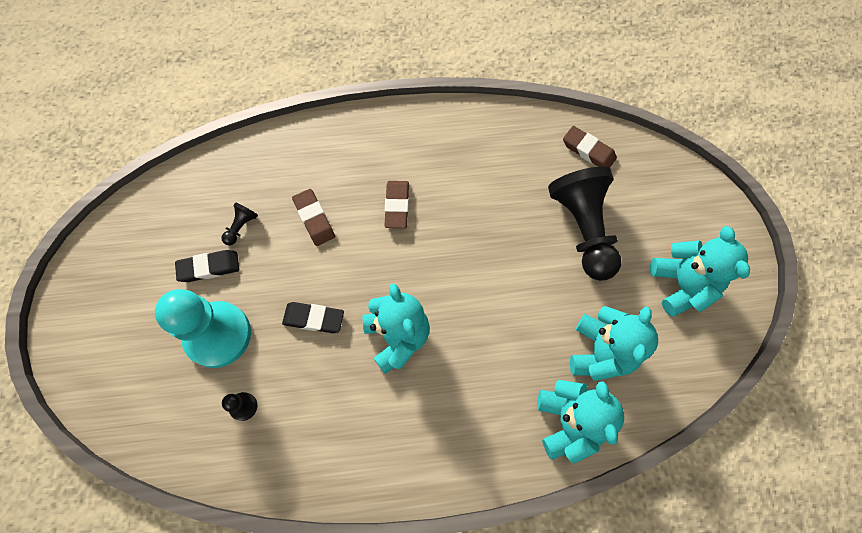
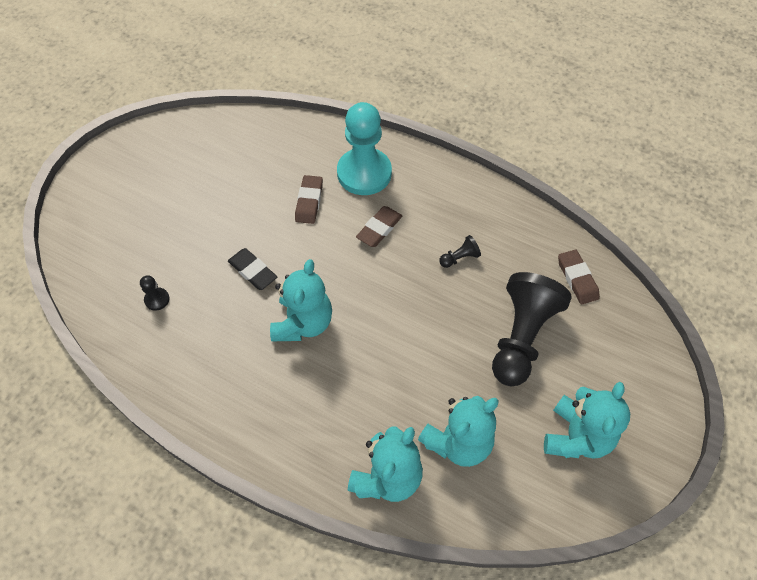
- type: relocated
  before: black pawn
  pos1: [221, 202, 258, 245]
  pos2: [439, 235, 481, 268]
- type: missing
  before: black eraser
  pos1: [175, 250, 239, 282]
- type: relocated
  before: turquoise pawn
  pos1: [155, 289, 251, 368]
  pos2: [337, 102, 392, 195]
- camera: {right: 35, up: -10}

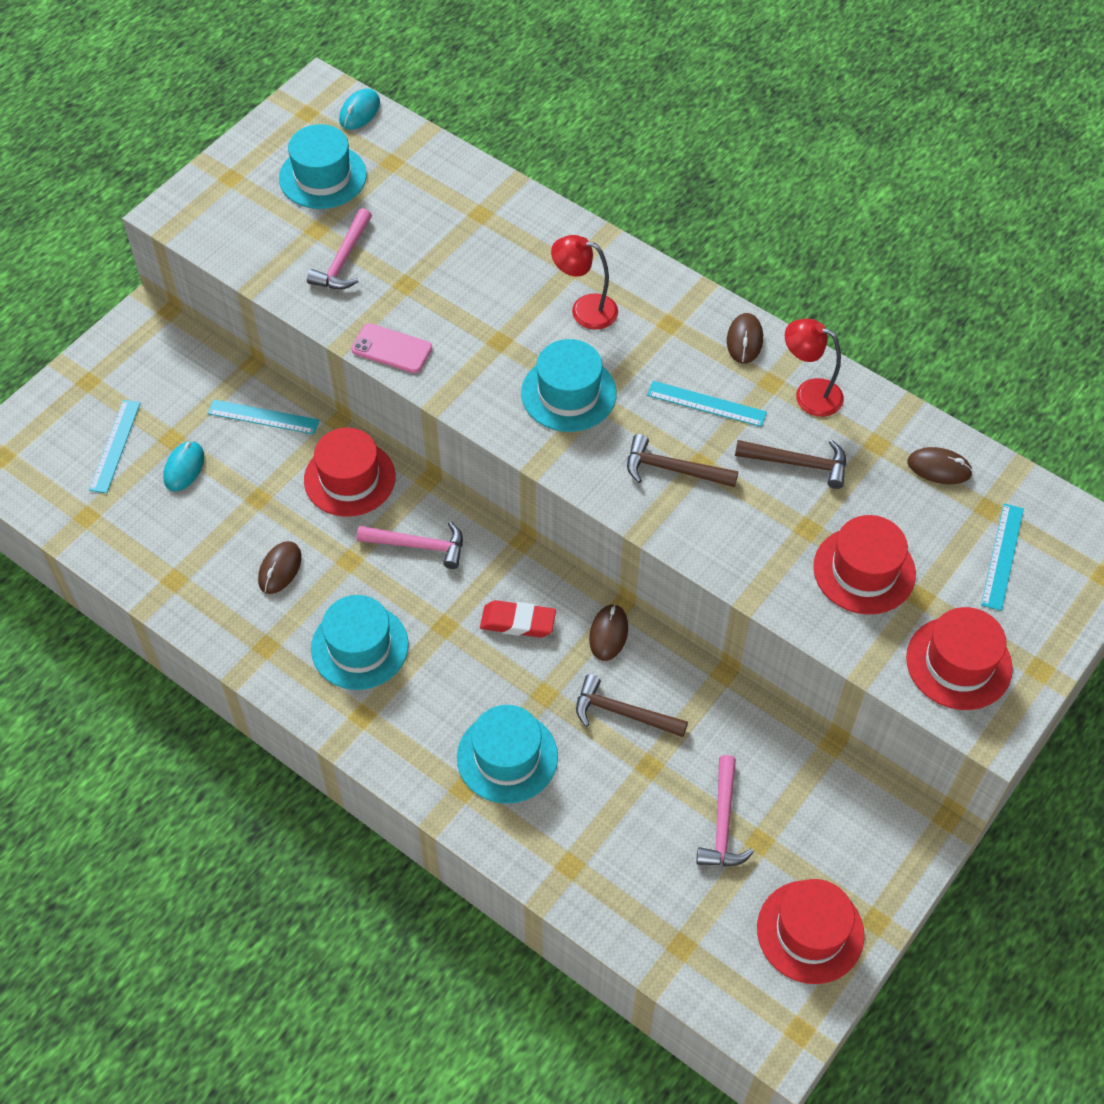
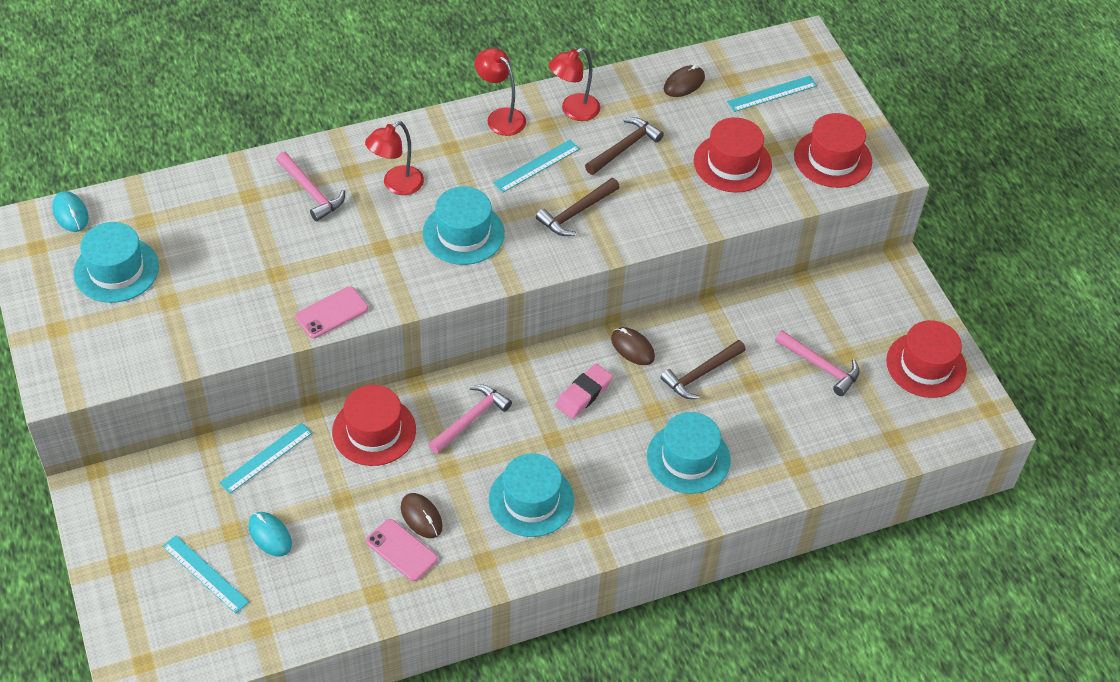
- type: relocated
  before: pink hammer
  pos1: [307, 208, 372, 289]
  pos2: [276, 152, 345, 221]
- type: exchanged
  before: brown mouse
  after: red lamp
  pos1: [727, 313, 763, 364]
  pos2: [475, 48, 526, 136]
- type: spun
  before: turquoise ruler
  pos1: [981, 503, 1024, 611]
  pos2: [727, 76, 817, 112]
  turn: -75
- type: colour
  before: red eraser
  after: pink eraser
  pos1: [480, 600, 556, 638]
  pos2: [555, 364, 613, 419]
- type: appeared
  after: pink phone
  pos2: [366, 519, 438, 581]
- camera: {right: -60, up: -5}

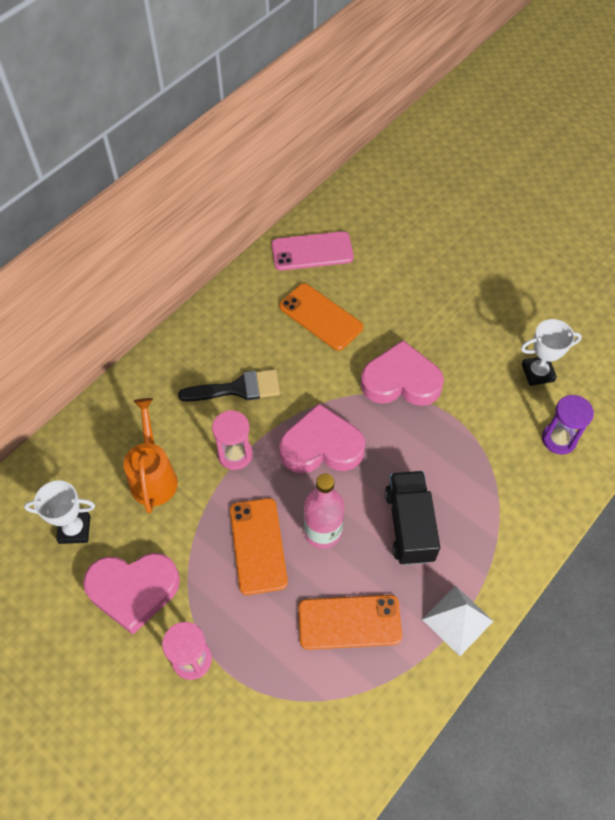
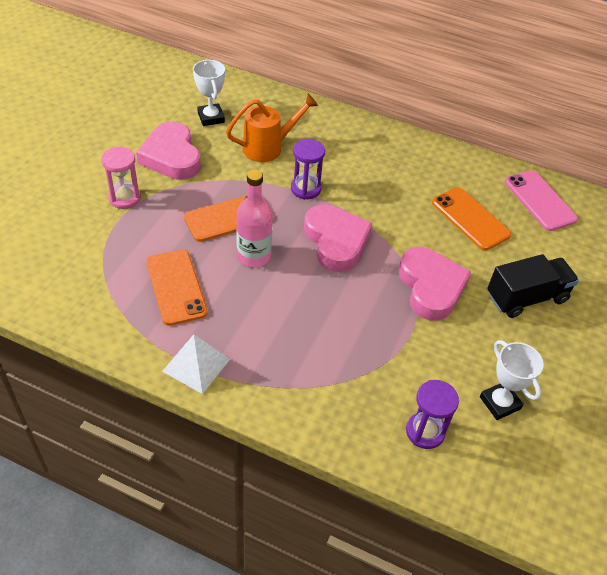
- type: spun
  before: orange phone
  pos1: [279, 283, 363, 351]
  pos2: [432, 187, 511, 250]
  turn: -60
- type: missing
  before: black brush
  pos1: [178, 369, 280, 401]
- type: colour
  before: pink hourglass
  after: purple hourglass
  pos1: [212, 410, 253, 470]
  pos2: [291, 139, 325, 200]
- type: relocated
  before: black truck
  pos1: [385, 471, 440, 565]
  pos2: [487, 254, 579, 318]
- camera: {right: 70, up: -10}

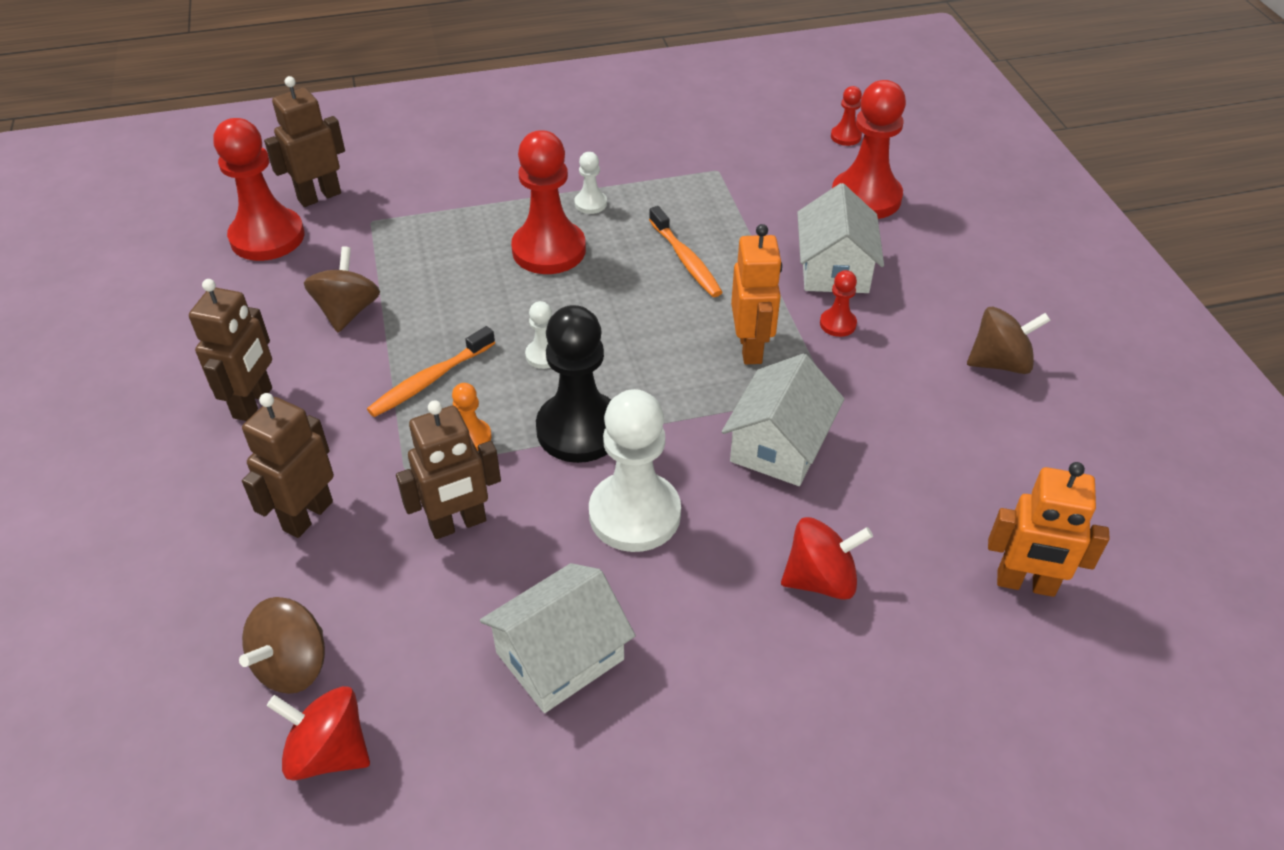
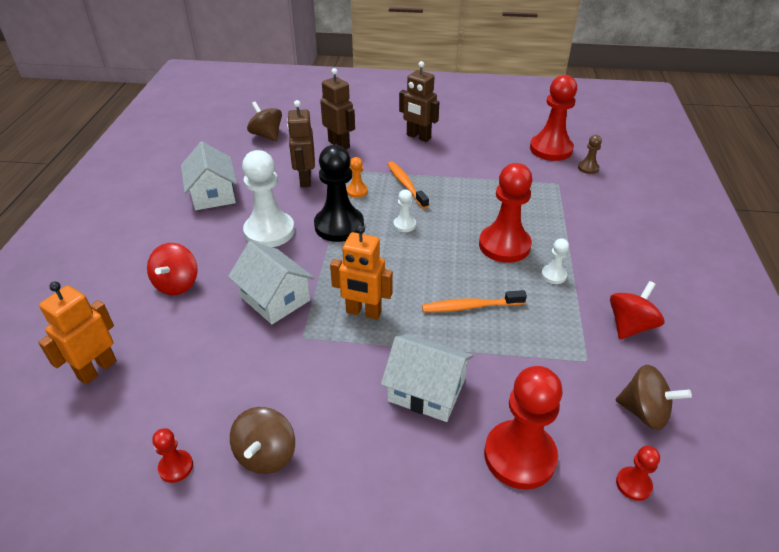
- type: exchanged
  before: brown robot
  after: brown pawn
  pos1: [264, 76, 345, 207]
  pos2: [578, 135, 602, 174]
- type: relocated
  before: brown spinning top
  pos1: [304, 246, 380, 332]
  pos2: [616, 365, 692, 430]
- type: relocated
  before: red pawn
  pos1: [820, 270, 857, 337]
  pos2: [152, 428, 193, 483]
- type: relocated
  before: red spinning top
  pos1: [267, 686, 370, 781]
  pos2: [610, 281, 664, 339]
- camera: {right: 110, up: -5}

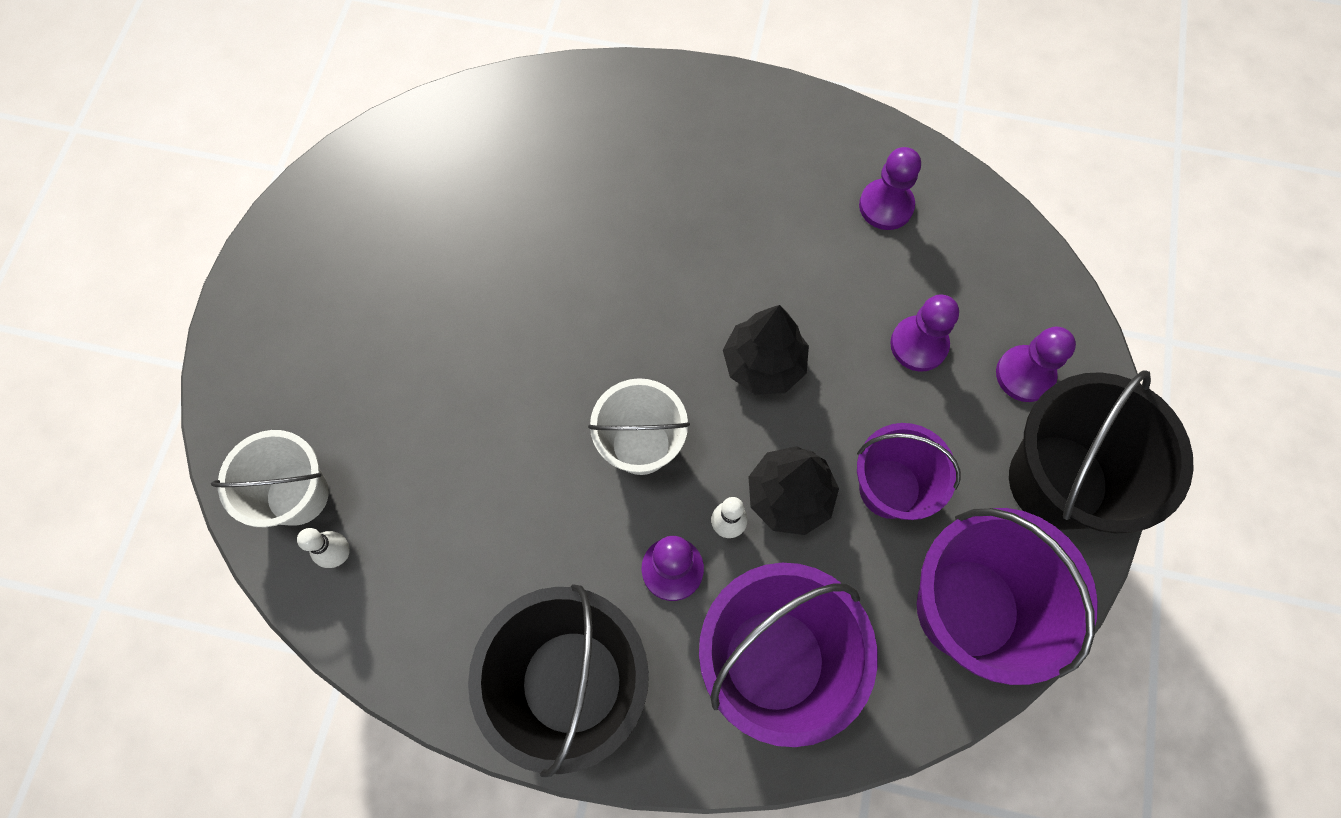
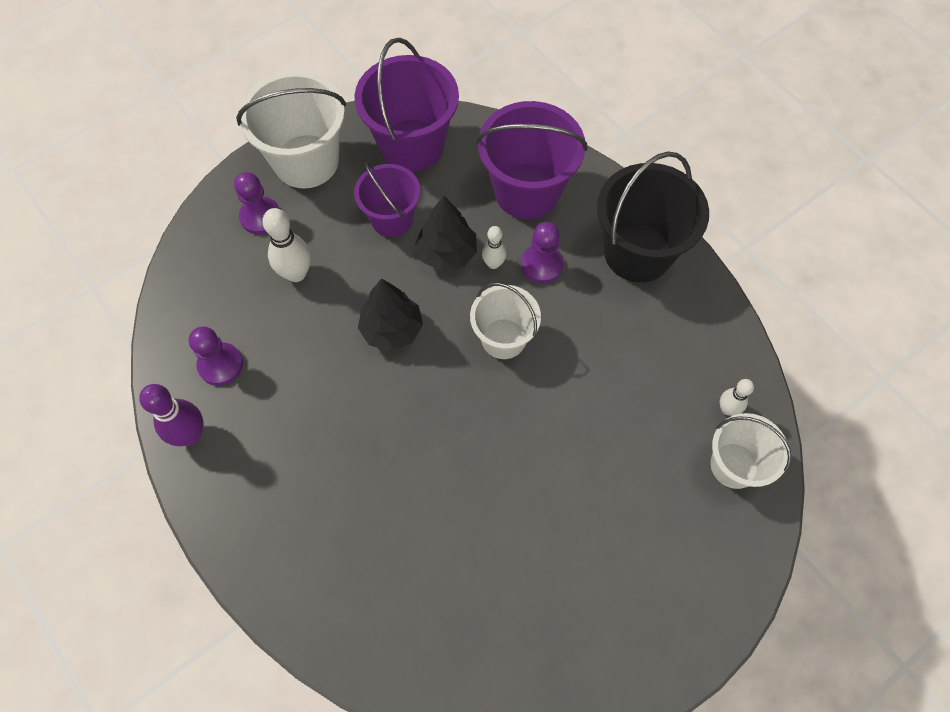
- type: exchanged
  before: purple pawn
  after: white bowling pin
  pos1: [890, 294, 959, 372]
  pos2: [262, 208, 311, 282]
- type: colour
  before: black bucket
  after: white bucket
  pos1: [1009, 370, 1194, 534]
  pos2: [236, 71, 346, 188]
- type: appeared
  after: purple bowling pin
  pos2: [139, 384, 204, 446]
- camera: {right: -140, up: -5}

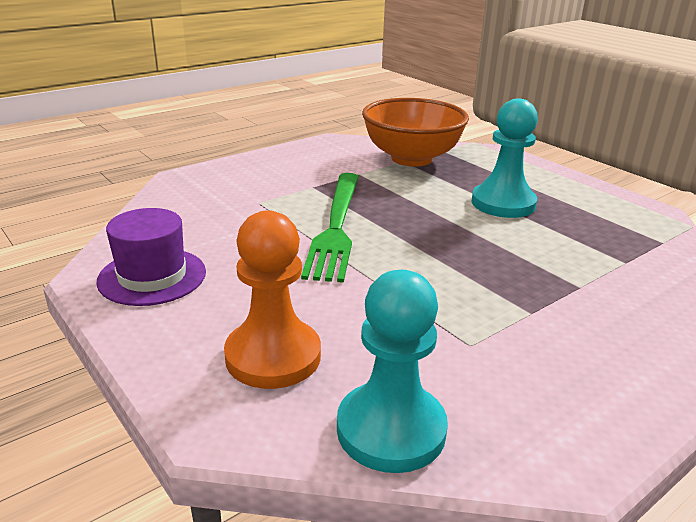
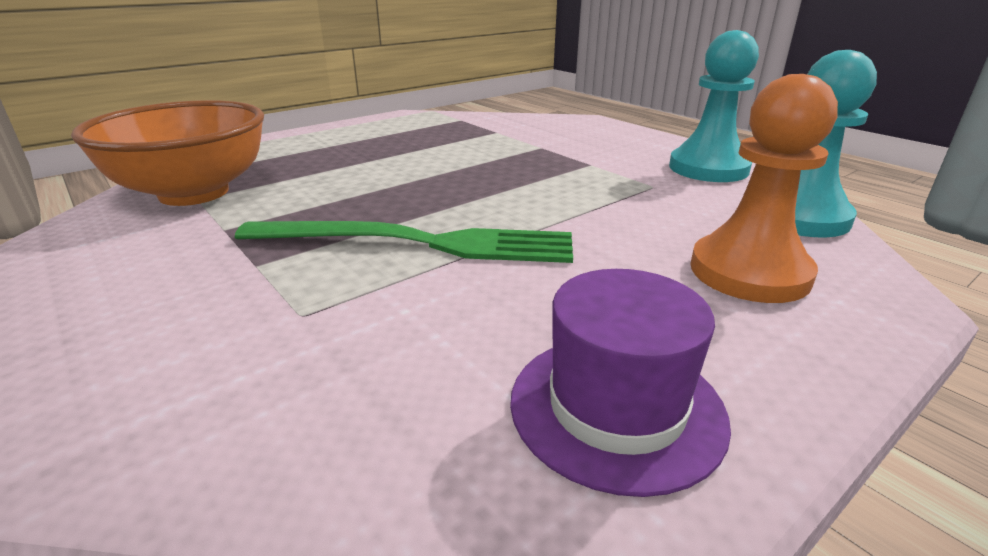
- type: relocated
  before: turquoise pawn
  pos1: [472, 99, 538, 218]
  pos2: [669, 30, 759, 182]
- camera: {right: -90, up: 0}

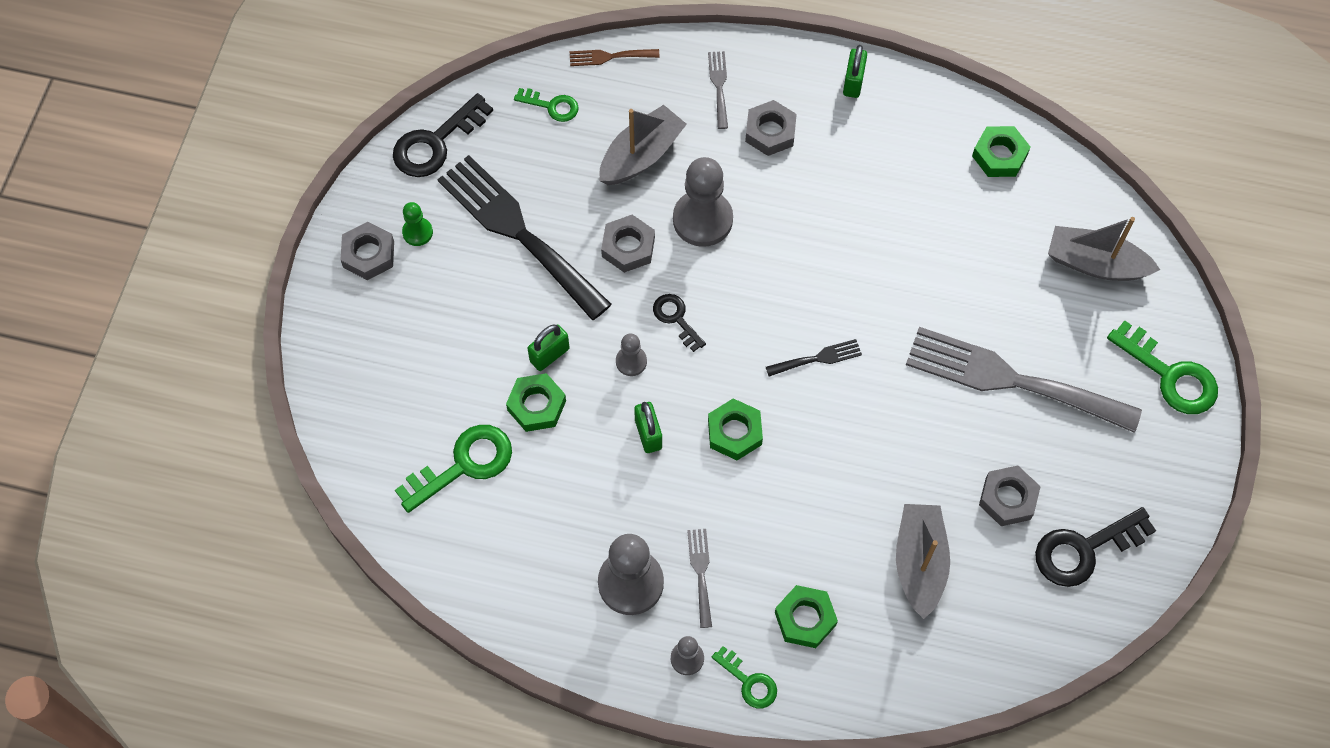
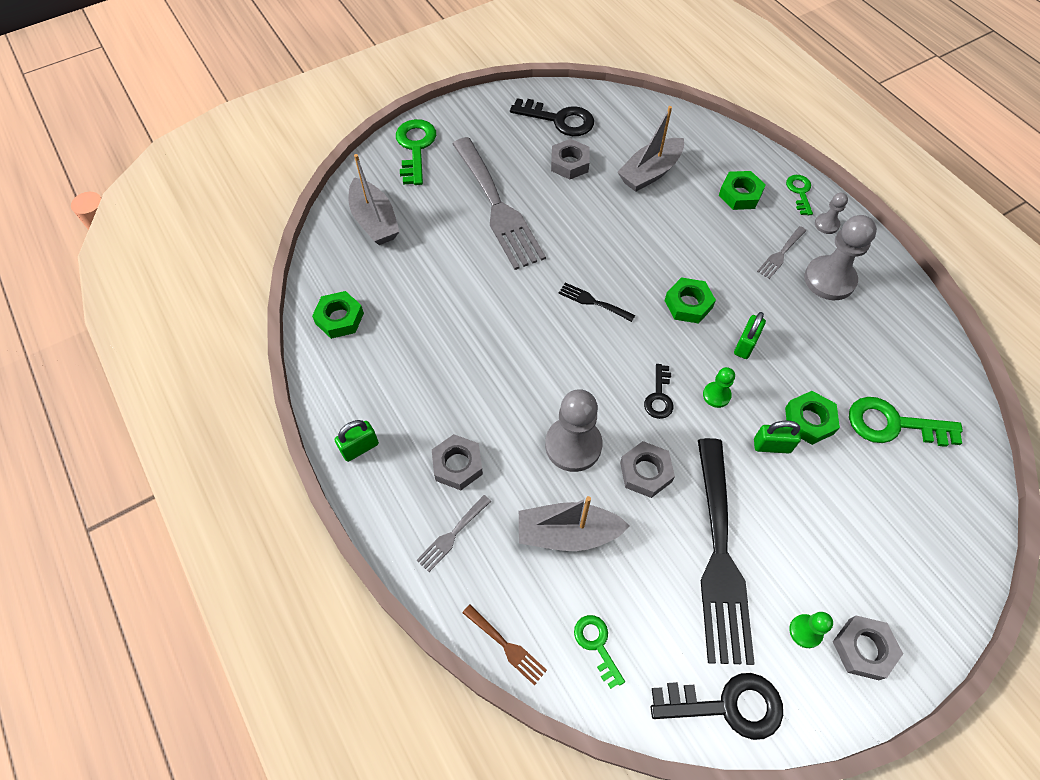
- type: colour
  before: grey pawn
  after: green pawn
  pos1: [616, 334, 647, 376]
  pos2: [703, 367, 735, 408]
- camera: {right: -135, up: -5}

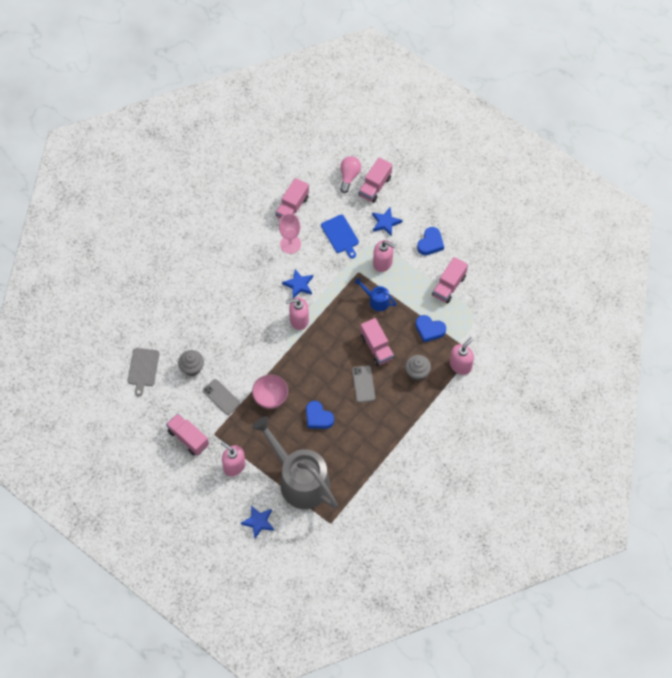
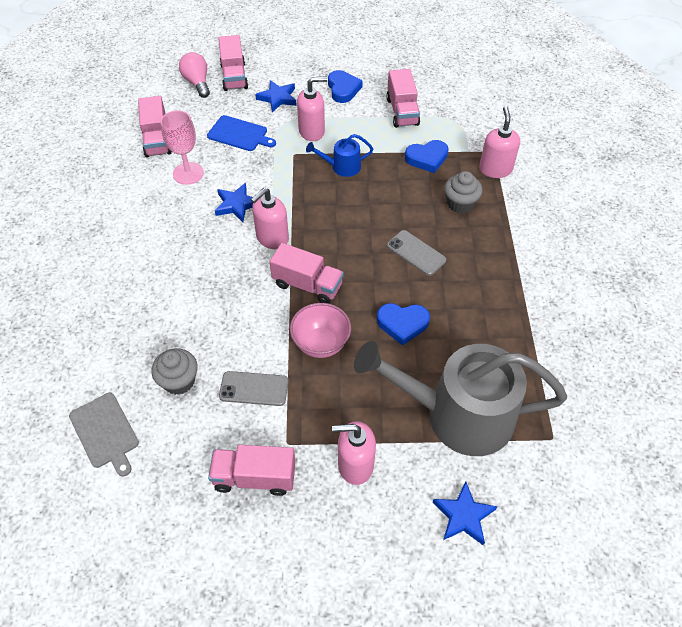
- type: relocated
  before: pink truck
  pos1: [361, 318, 394, 366]
  pos2: [270, 243, 344, 304]
- camera: {right: -40, up: -10}

